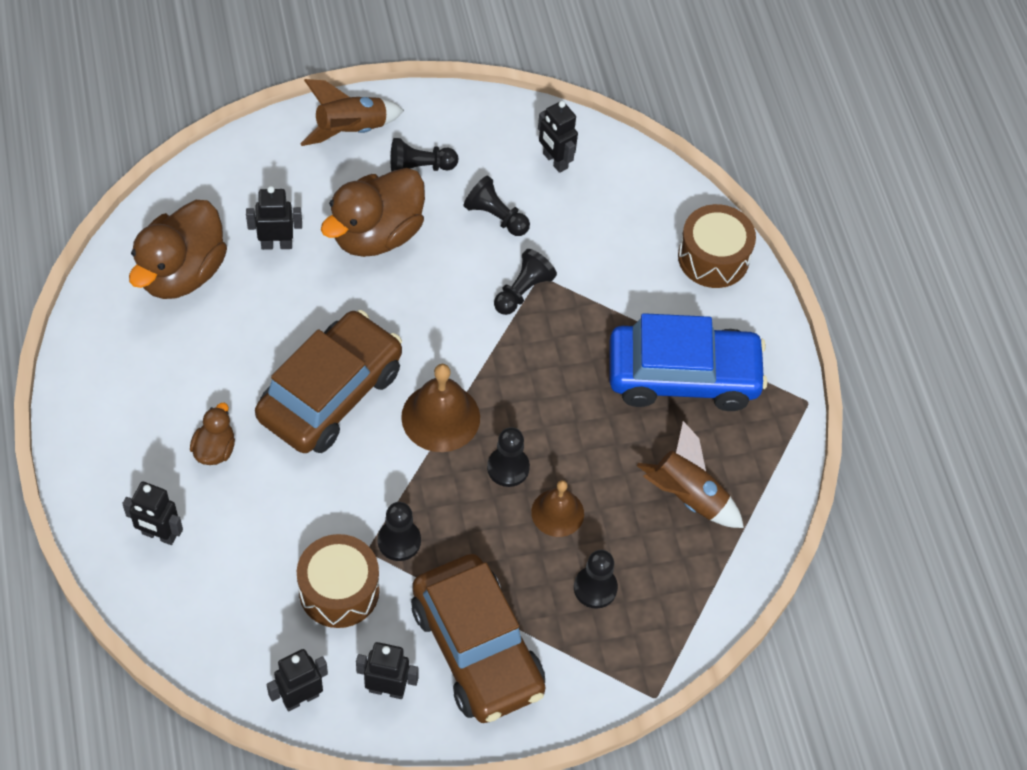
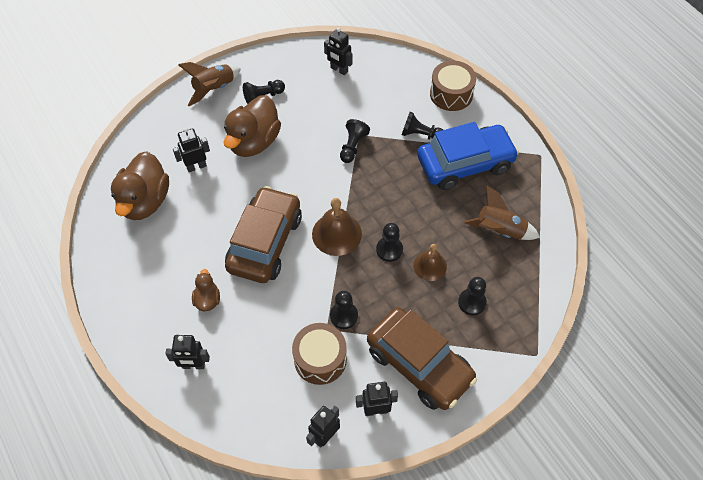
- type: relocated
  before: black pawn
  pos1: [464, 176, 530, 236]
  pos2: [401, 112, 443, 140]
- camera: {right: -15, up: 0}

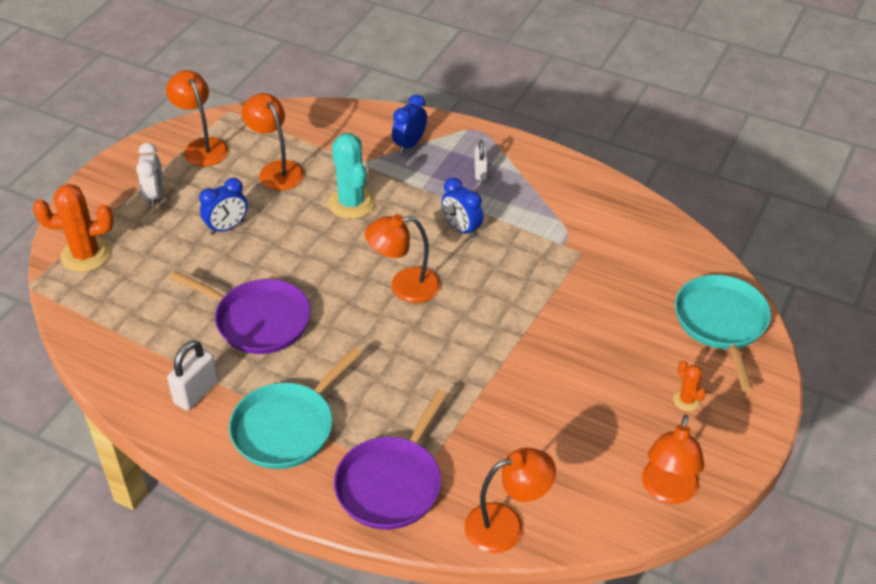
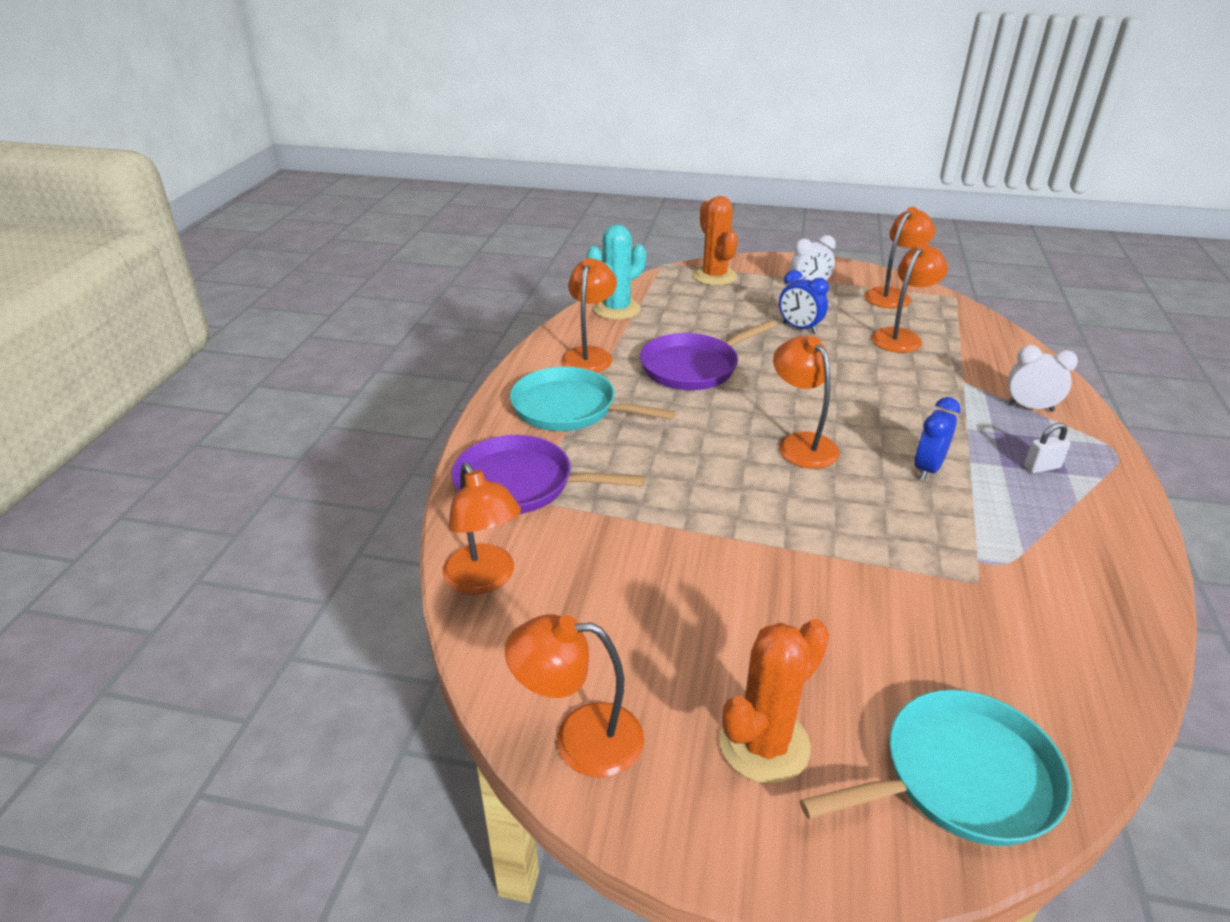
- type: colour
  before: blue clock
  after: white clock
  pos1: [392, 94, 427, 154]
  pos2: [1007, 345, 1078, 412]
- type: relocated
  before: turquoise cactus
  pos1: [328, 133, 375, 219]
  pos2: [587, 225, 646, 320]
- type: spun
  before: purple pan
  pos1: [170, 271, 311, 354]
  pos2: [640, 320, 776, 390]
  turn: 45
- type: exchanged
  before: white padlock
  after: orange lamp
  pos1: [167, 340, 218, 411]
  pos2: [562, 258, 617, 372]
- type: size
  before: orange cactus
  pos1: [673, 360, 706, 411]
  pos2: [720, 619, 829, 784]
  scale: 1.96
- camera: {right: 75, up: -10}

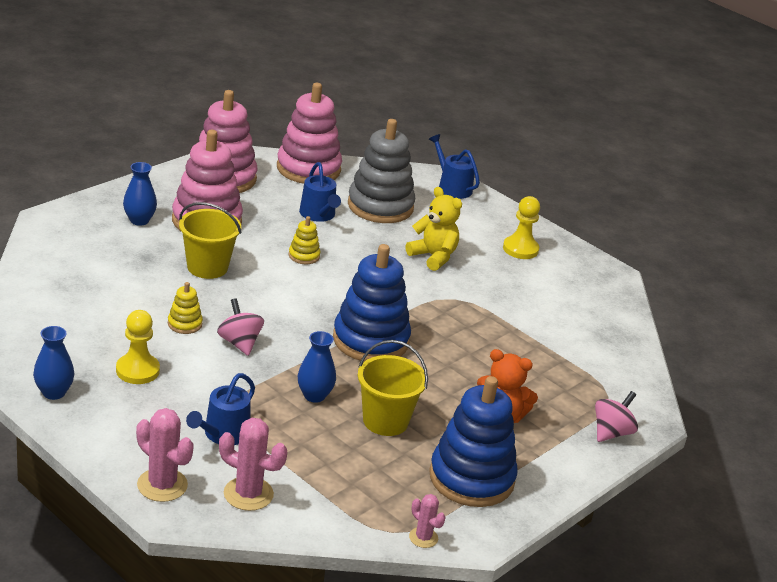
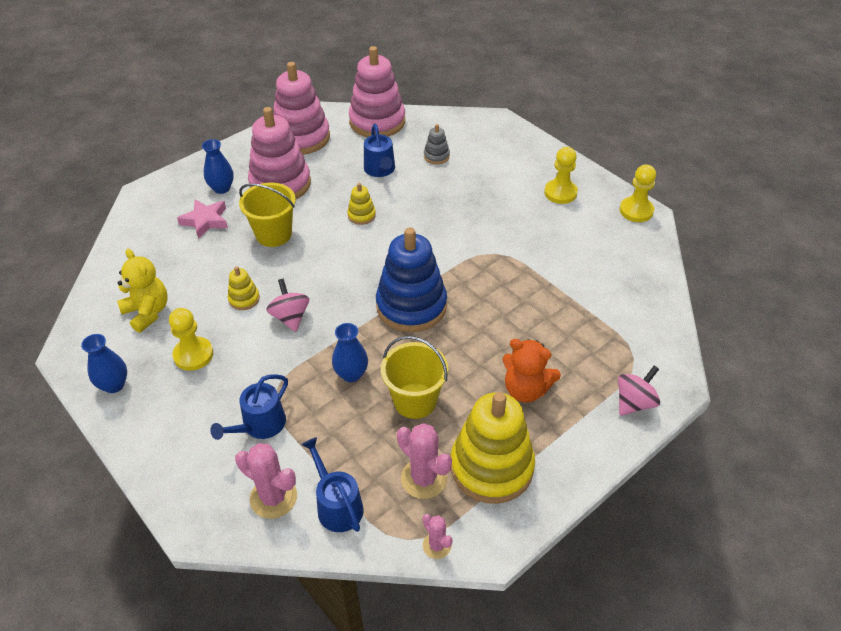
- type: size
  before: grey stacking toy
  pos1: [348, 119, 415, 223]
  pos2: [424, 124, 450, 164]
  scale: 0.44
- type: relocated
  before: blue watering can
  pos1: [429, 134, 480, 199]
  pos2: [301, 437, 364, 532]
- type: relocated
  before: yellow teddy bear
  pos1: [405, 187, 462, 271]
  pos2: [117, 249, 168, 333]
- type: colour
  before: blue stacking toy
  after: yellow stacking toy
  pos1: [429, 376, 518, 507]
  pos2: [451, 392, 535, 504]
- type: relocated
  before: pink cactus
  pos1: [136, 408, 194, 502]
  pos2: [397, 423, 452, 499]
- type: appeared
  after: yellow pawn
  pos2: [620, 164, 656, 222]
- type: appeared
  after: pink star
  pos2: [177, 199, 228, 239]
- camera: {right: 10, up: 15}

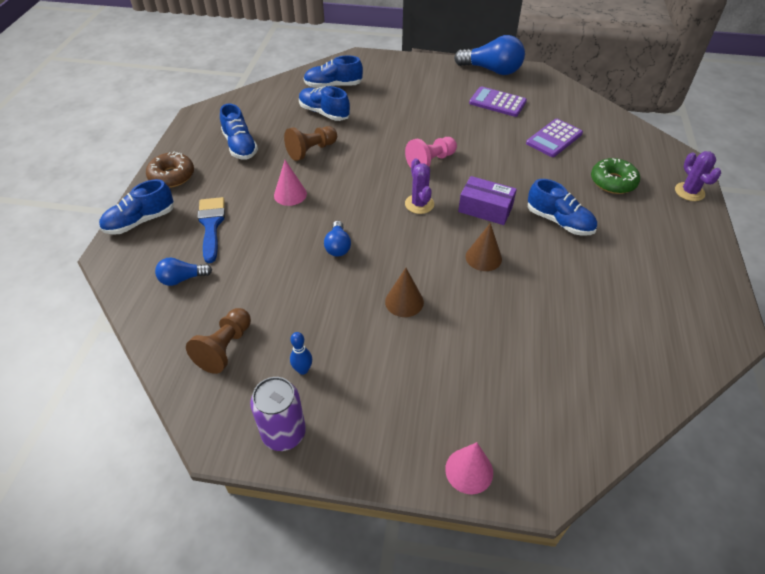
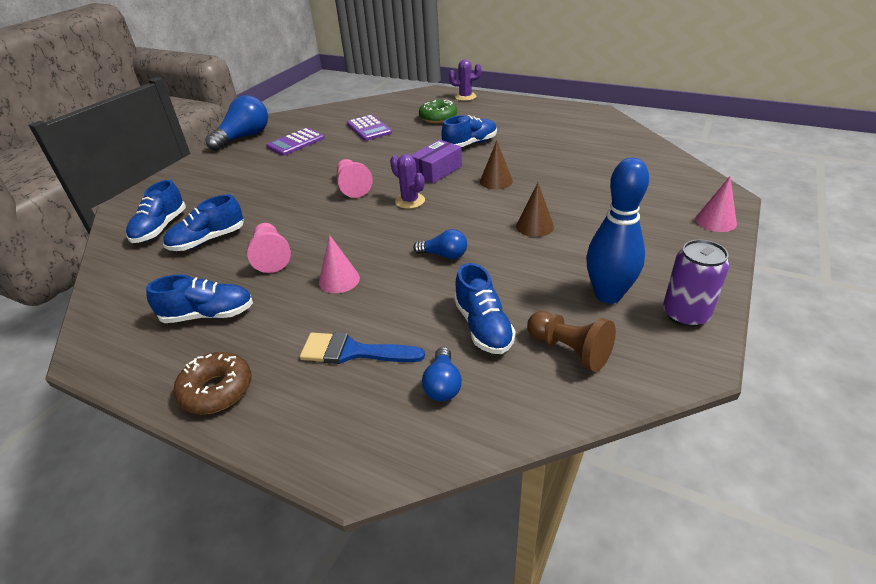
- type: colour
  before: brown pawn
  after: pink pawn
  pos1: [284, 126, 337, 161]
  pos2: [247, 223, 291, 273]
- type: spun
  before: purple cactus
  pos1: [405, 158, 434, 214]
  pos2: [390, 154, 425, 209]
  turn: 45
- type: relocated
  before: blue shoe
  pos1: [99, 179, 174, 235]
  pos2: [454, 263, 516, 354]
- type: size
  before: blue bowling pin
  pos1: [290, 332, 312, 375]
  pos2: [586, 158, 649, 304]
  scale: 2.31
- camera: {right: -70, up: -10}

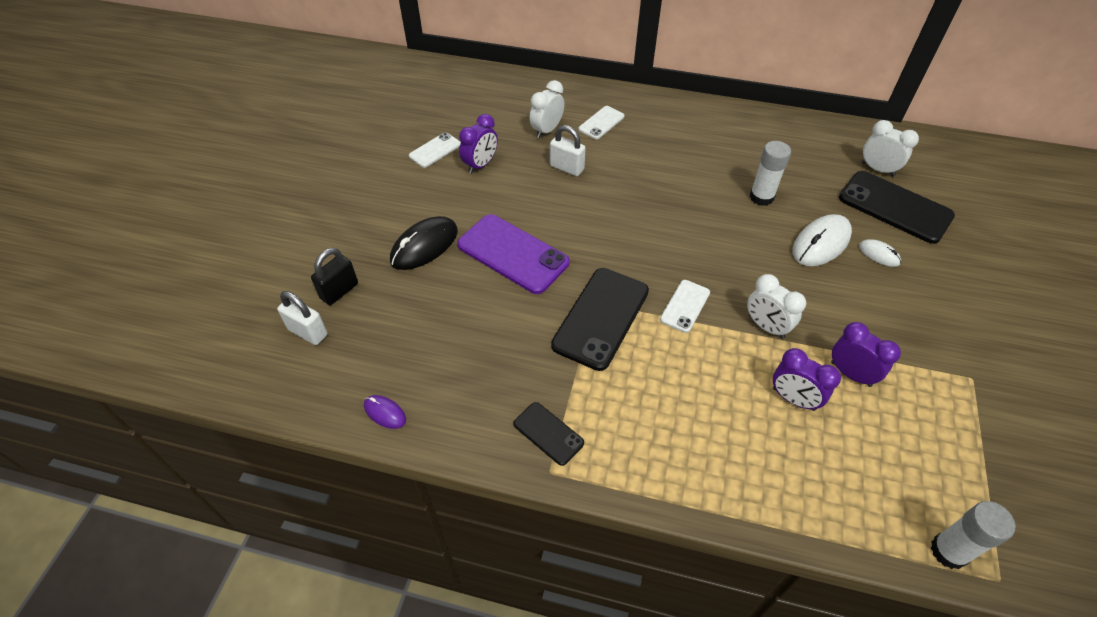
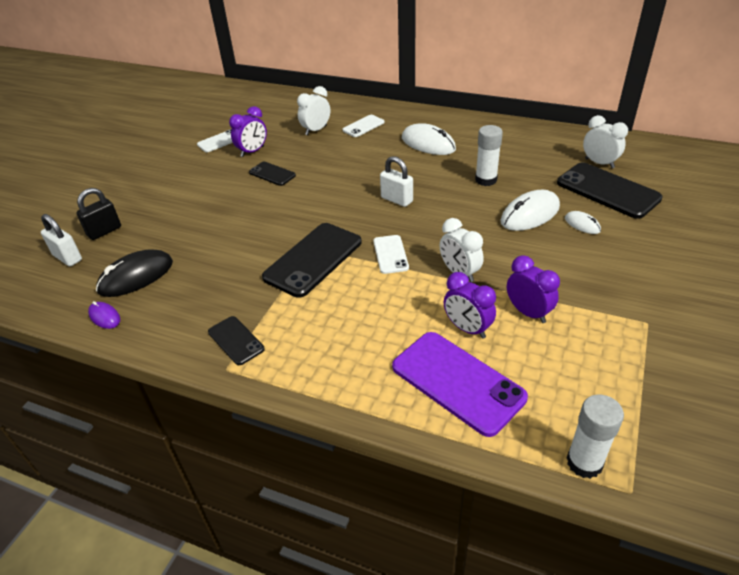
- type: relocated
  before: white padlock
  pos1: [550, 125, 586, 176]
  pos2: [380, 156, 413, 207]
- type: relocated
  before: purple phone
  pos1: [457, 214, 570, 294]
  pos2: [392, 332, 528, 437]
- type: relocated
  before: black mouse
  pos1: [390, 216, 458, 270]
  pos2: [96, 249, 173, 297]
- type: spun
  before: white phone
  pos1: [660, 280, 710, 333]
  pos2: [373, 235, 409, 274]
  turn: -45
- type: appeared
  after: white mouse
  pos2: [402, 123, 456, 155]
- type: appeared
  after: black phone
  pos2: [249, 162, 296, 186]
- camera: {right: 10, up: -10}

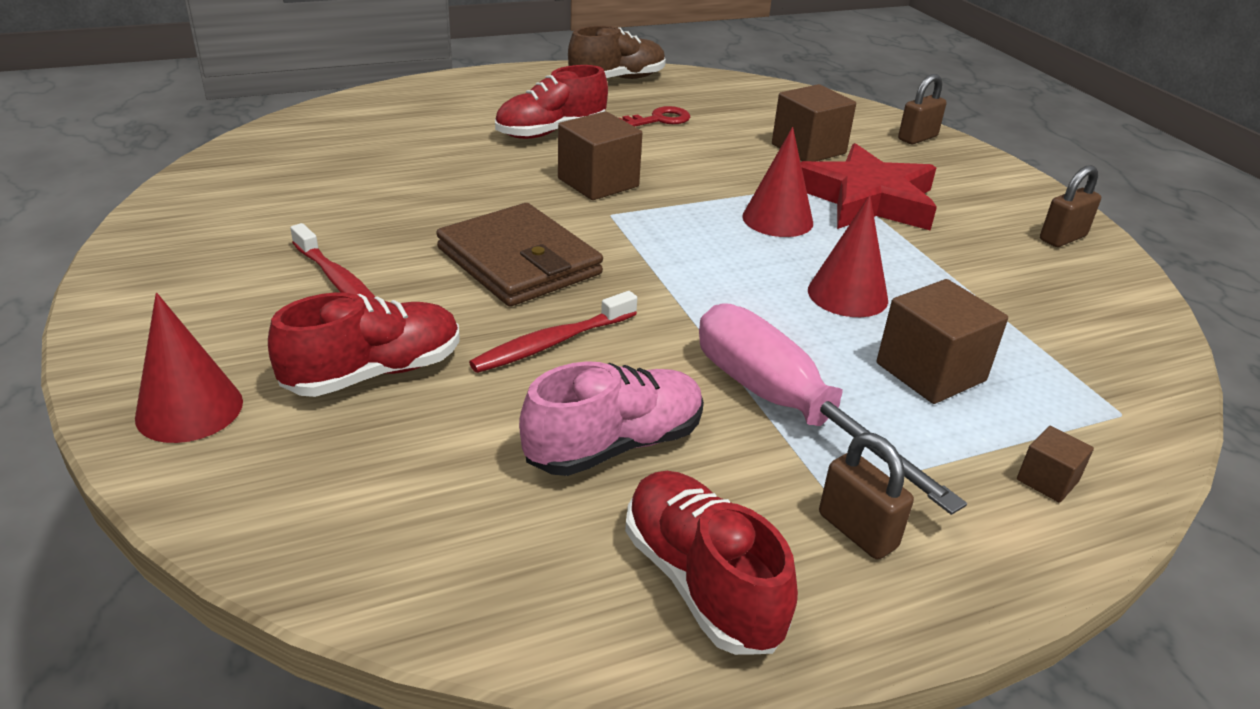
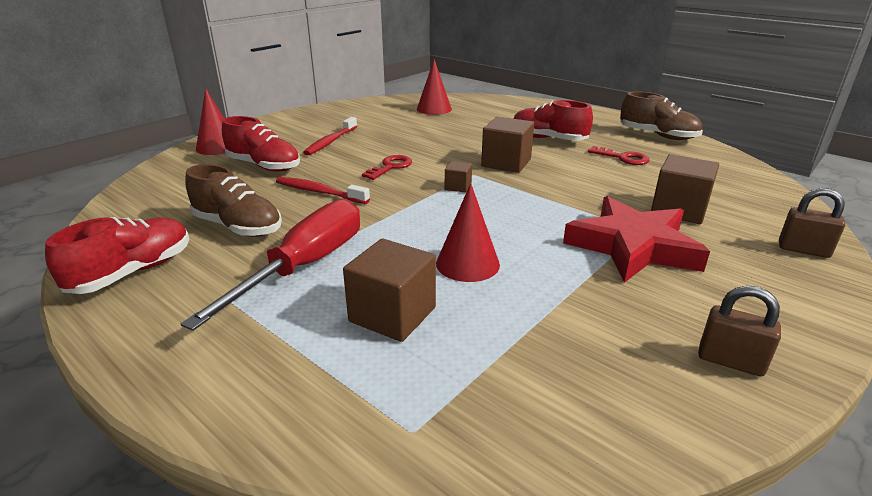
- type: relocated
  before: red cone
  pos1: [742, 127, 813, 237]
  pos2: [417, 59, 452, 115]
- type: exchanged
  before: brown wallet
  after: red key
  pos1: [436, 203, 603, 307]
  pos2: [362, 155, 412, 180]
- type: colour
  before: pink screwdriver
  after: red screwdriver
  pos1: [699, 303, 967, 515]
  pos2: [181, 199, 360, 331]
- type: colour
  before: pink shoe
  after: brown shoe
  pos1: [519, 361, 704, 476]
  pos2: [185, 164, 282, 237]
- type: relocated
  before: brown cube
  pos1: [1017, 426, 1094, 503]
  pos2: [445, 161, 472, 193]
- type: missing
  before: brown padlock
  pos1: [819, 433, 914, 559]
- camera: {right: 65, up: -5}

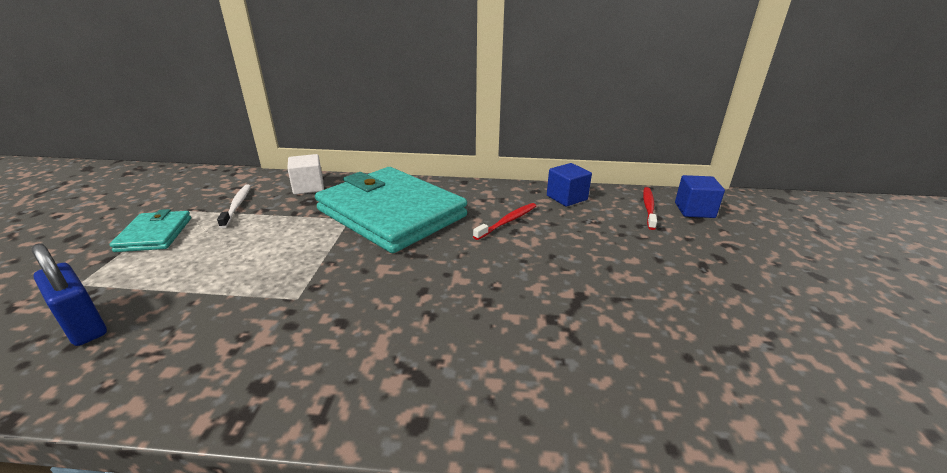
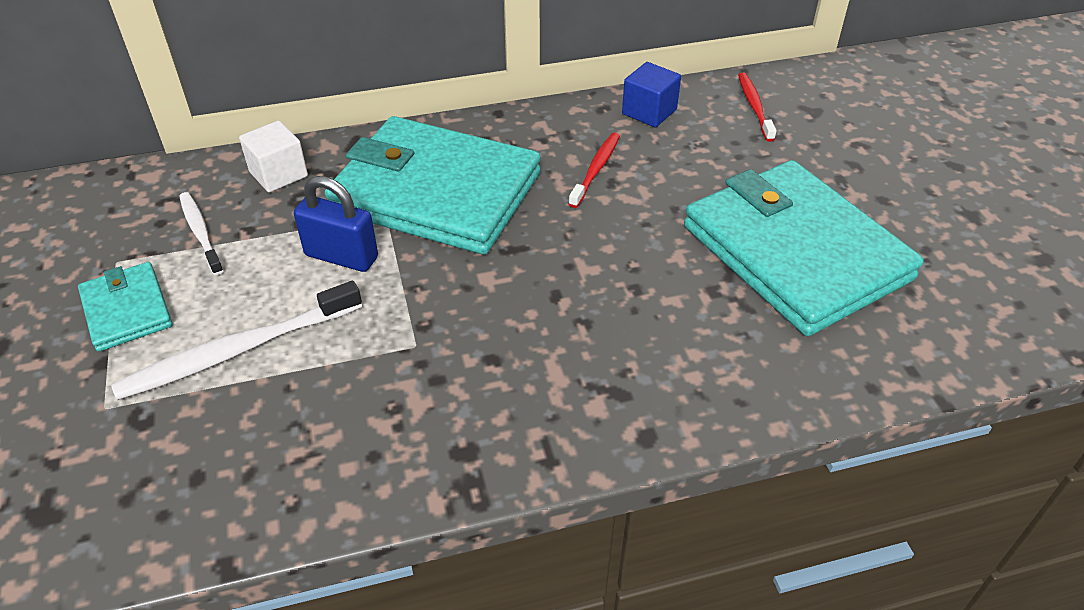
- type: missing
  before: blue cube
  pos1: [675, 175, 725, 218]
- type: relocated
  before: blue padlock
  pos1: [31, 243, 107, 346]
  pos2: [294, 176, 378, 272]
- type: appeared
  after: turquoise wallet
  pos2: [684, 160, 924, 336]
- type: appeared
  after: white toothbrush
  pos2: [111, 281, 362, 400]
- camera: {right: -20, up: 15}

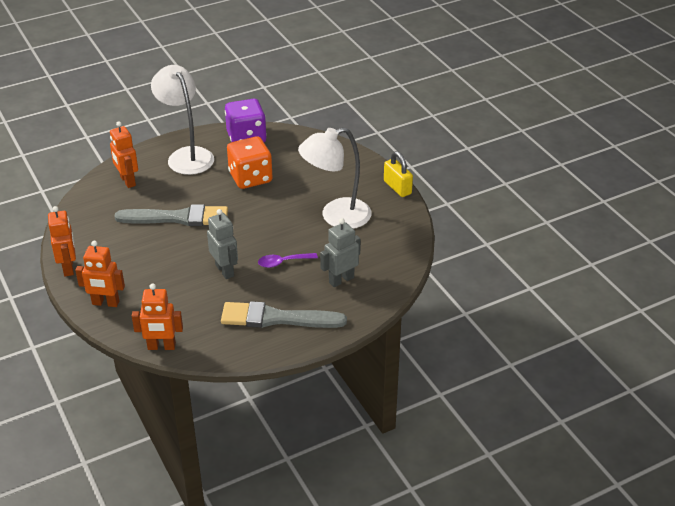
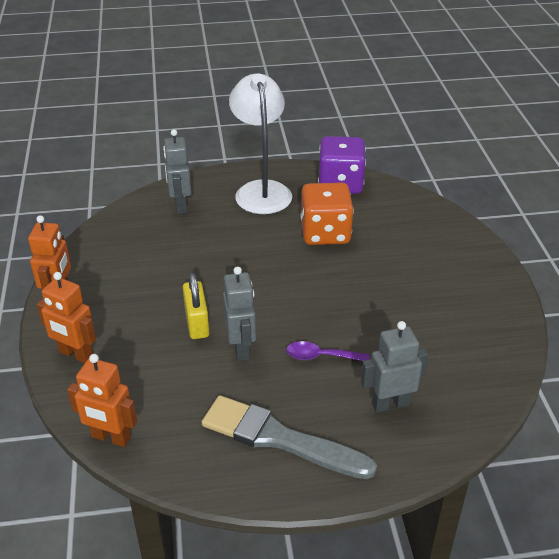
- type: colour
  before: orange robot
  after: grey robot
  pos1: [110, 121, 138, 188]
  pos2: [163, 129, 192, 214]
- type: missing
  before: white lamp
  pos1: [298, 127, 371, 229]
- type: relocated
  before: yellow padlock
  pos1: [384, 151, 413, 197]
  pos2: [183, 273, 210, 339]
- type: missing
  before: grey brush
  pos1: [114, 204, 228, 226]
- camera: {right: 20, up: 0}

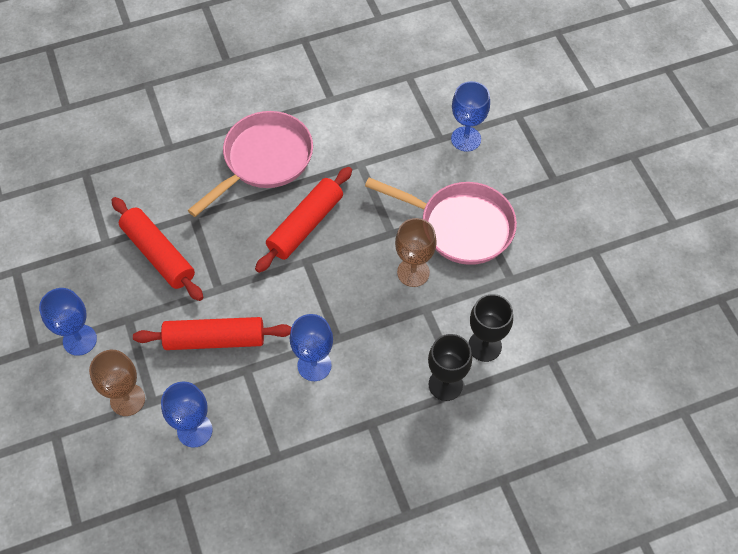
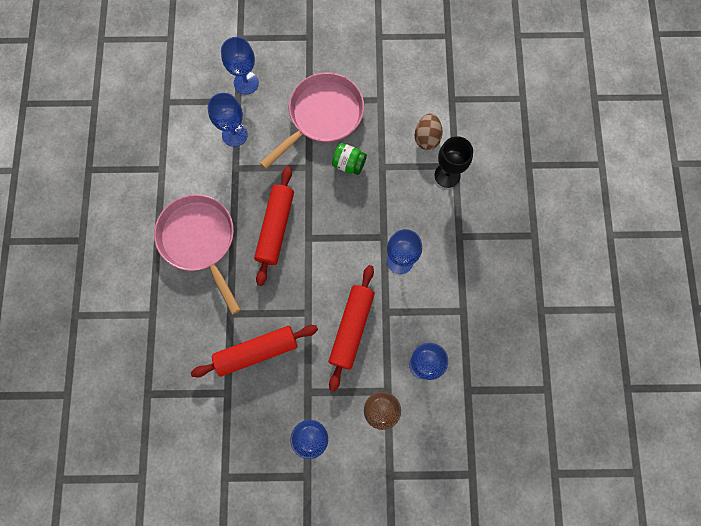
- type: spun
  before: red rolling pin
  pos1: [255, 167, 352, 273]
  pos2: [254, 166, 294, 286]
  turn: 45
- type: exchanged
  before: brown goblet
  after: green jar
  pos1: [395, 218, 437, 287]
  pos2: [332, 143, 367, 175]
- type: exchanged
  before: black goblet
  after: brown egg
  pos1: [469, 294, 513, 362]
  pos2: [415, 113, 443, 150]
- type: appeared
  after: blue goblet
  pos2: [208, 93, 248, 147]
- camera: {right: -70, up: 15}

